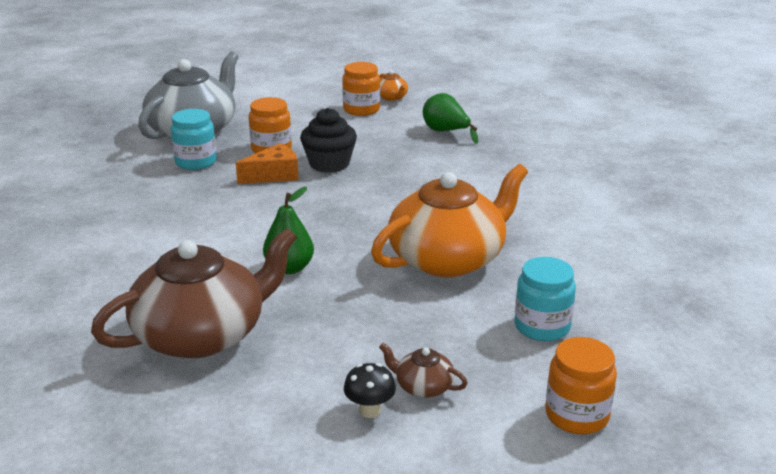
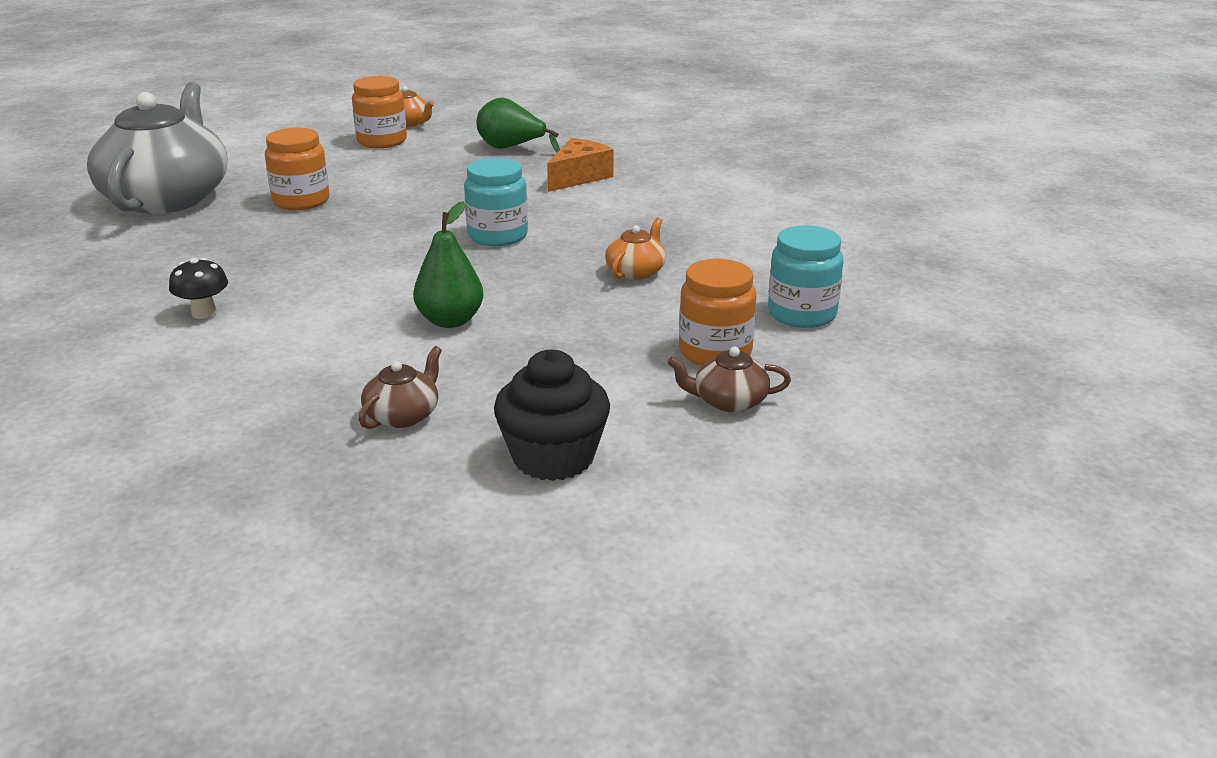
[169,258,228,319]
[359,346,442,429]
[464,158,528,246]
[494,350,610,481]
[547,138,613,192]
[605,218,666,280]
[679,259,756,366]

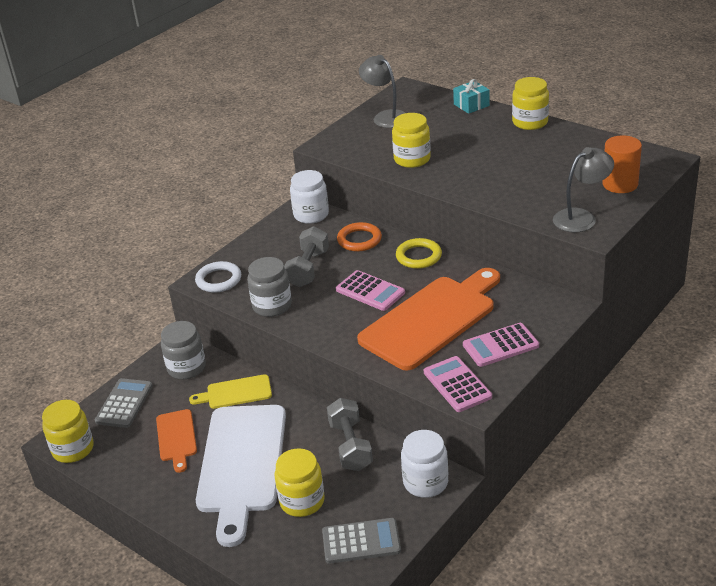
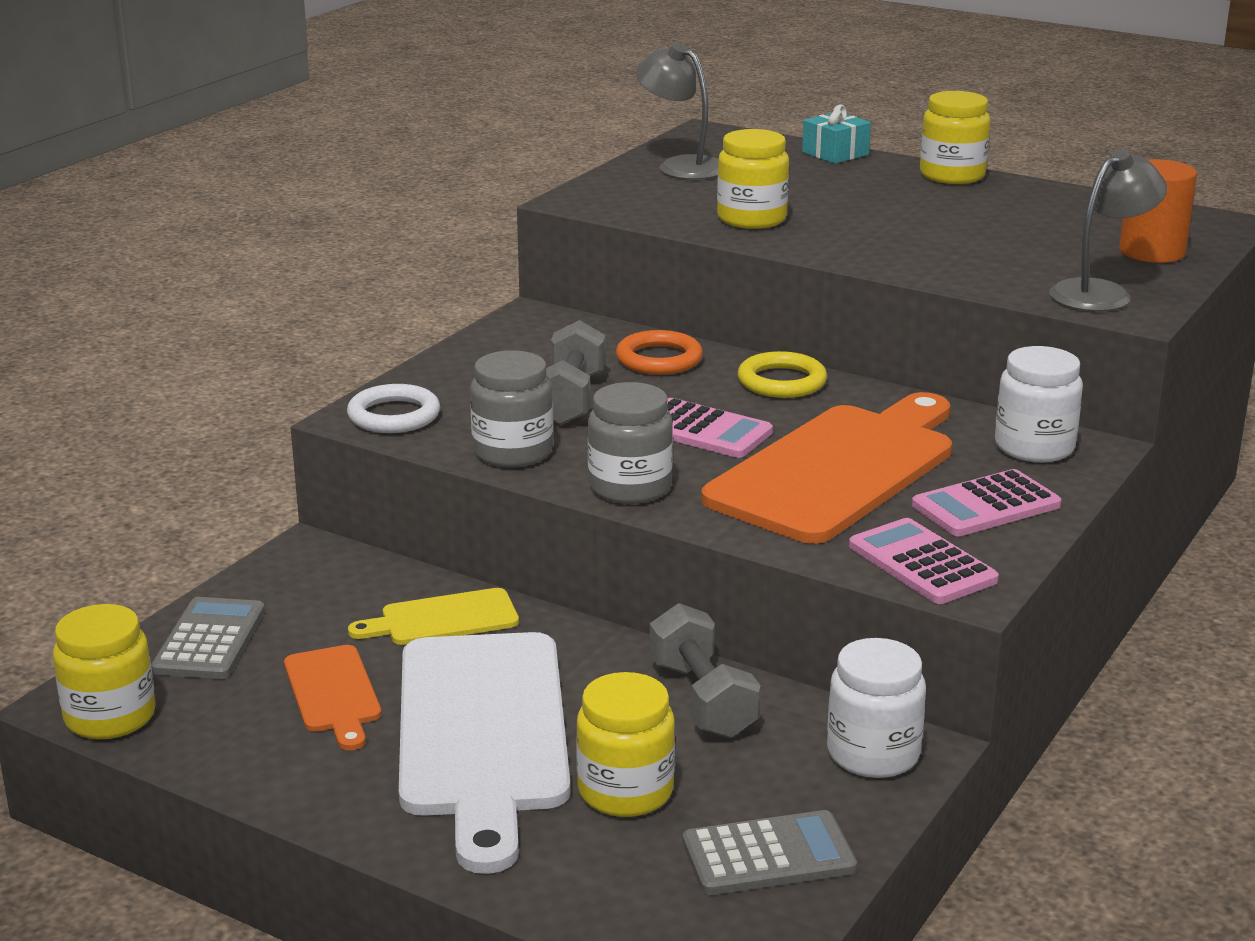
[588,382,673,504]
[995,346,1083,462]

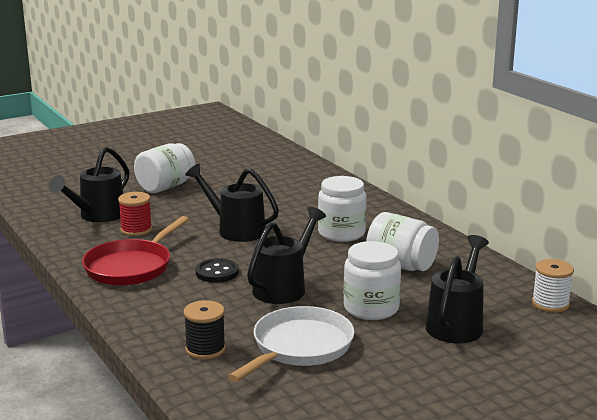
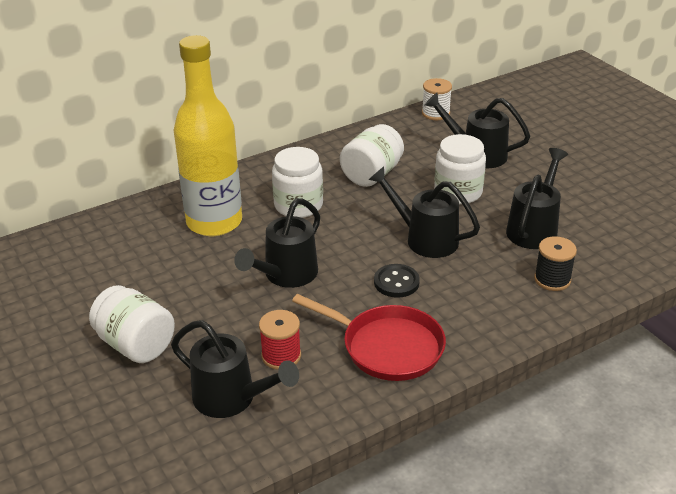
[174,35,242,236]
[506,148,568,249]

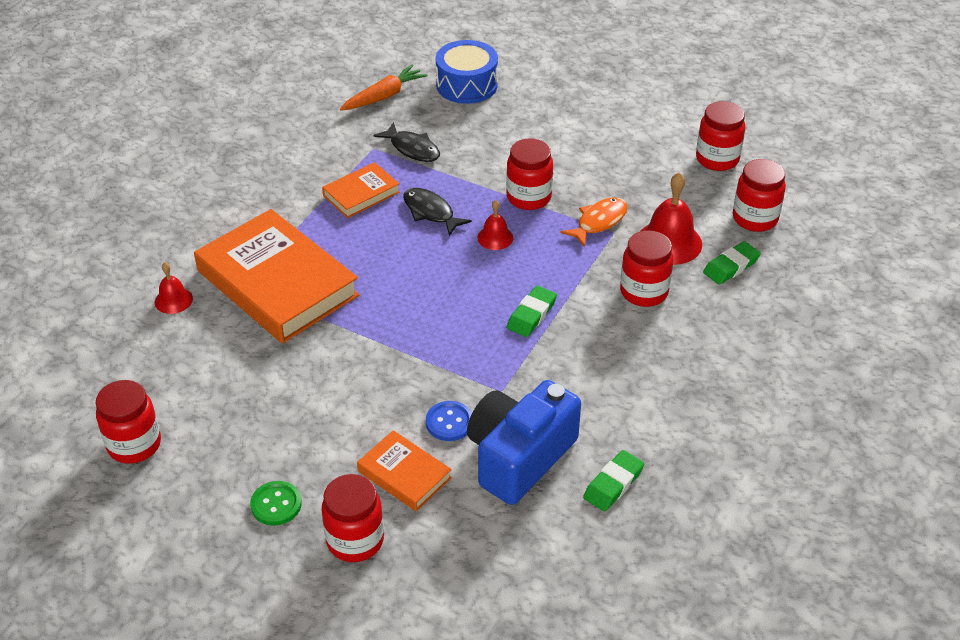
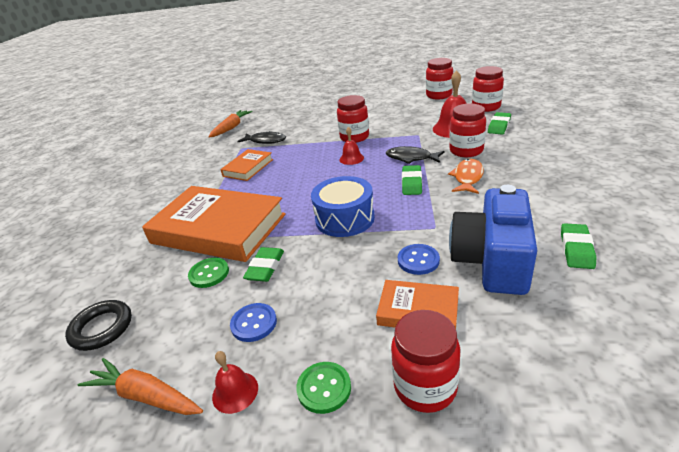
[65,300,132,351]
[78,358,203,415]
[188,258,229,288]
[212,351,258,414]
[230,303,277,342]
[243,247,284,282]
[311,176,375,237]
[386,146,445,164]
[448,159,484,194]

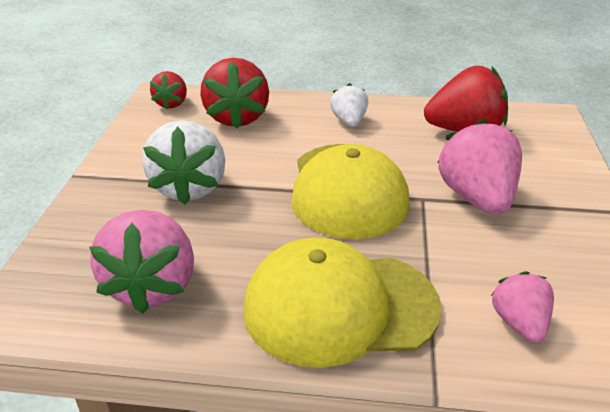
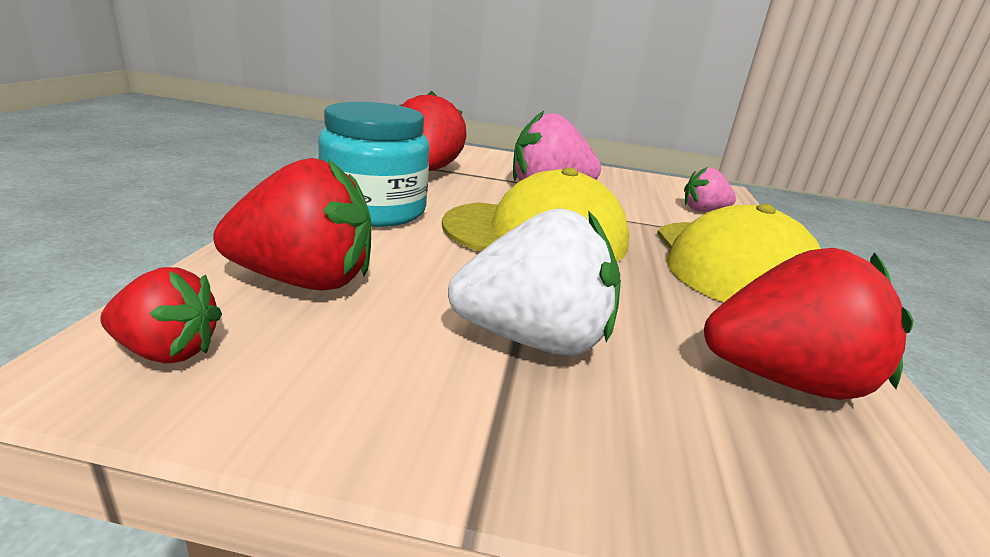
[318,102,429,227]
[704,248,914,400]

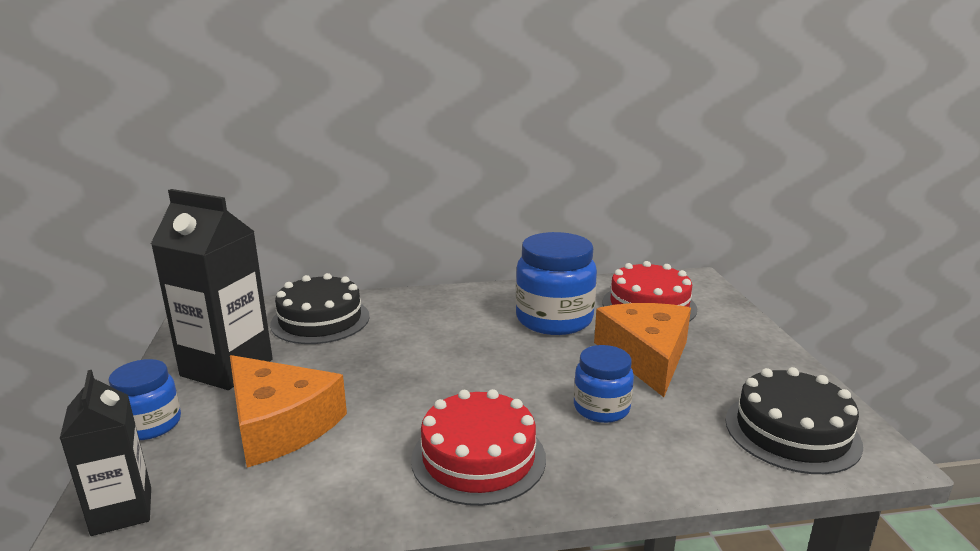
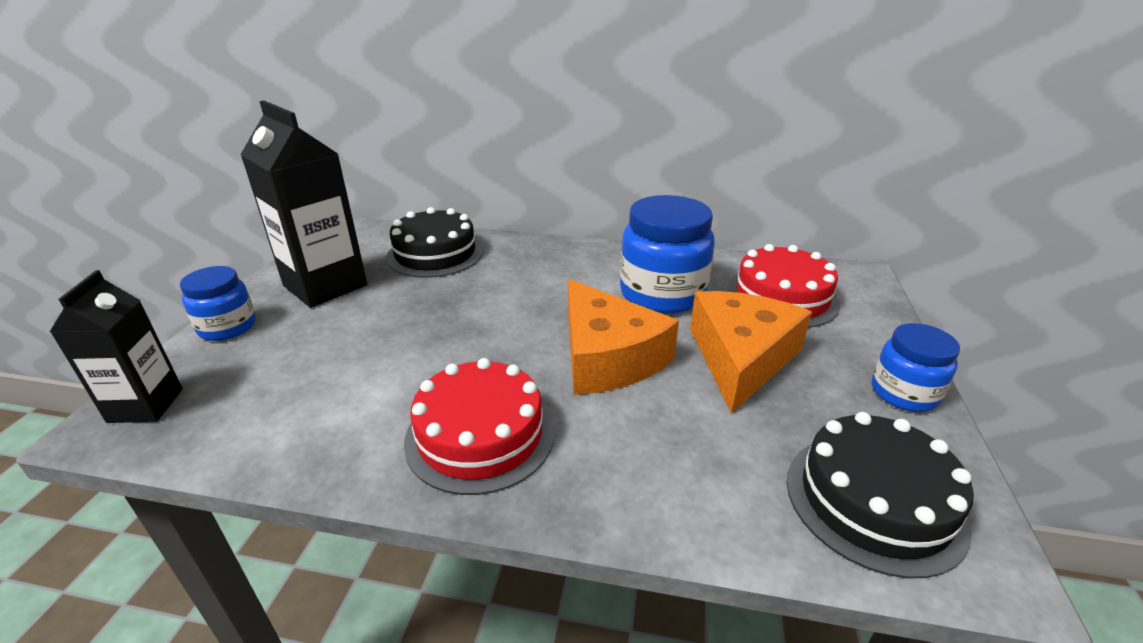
[568,279,679,395]
[872,323,960,412]

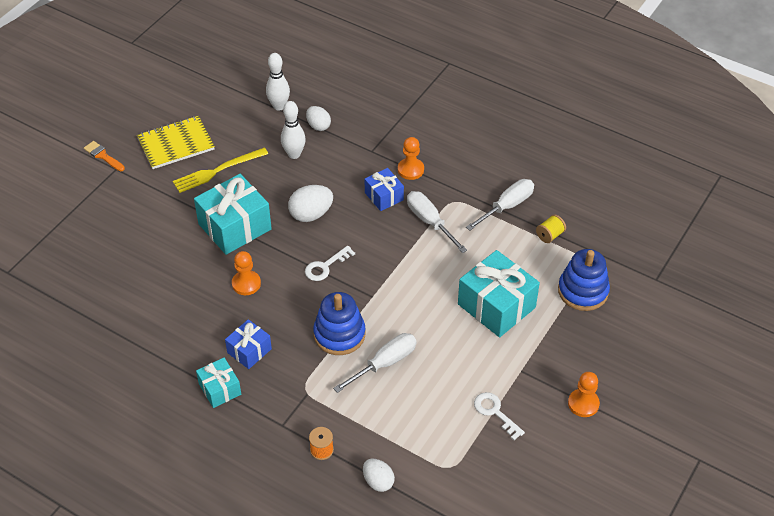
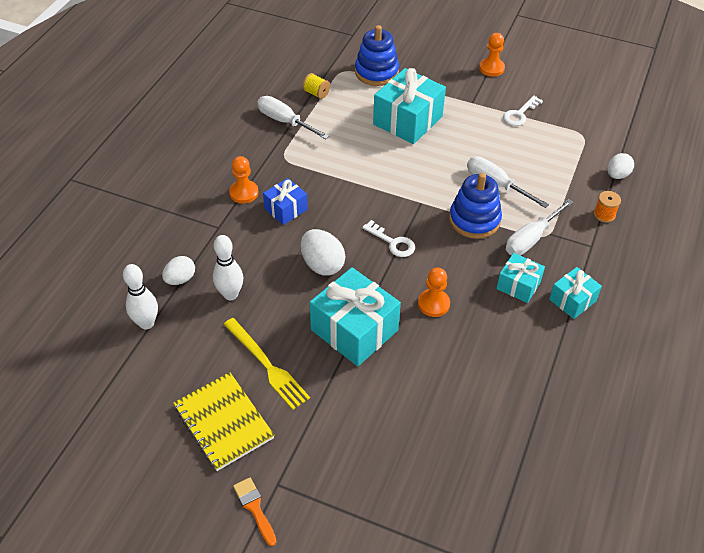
[233,477,276,546]
[496,253,545,303]
[506,199,573,256]

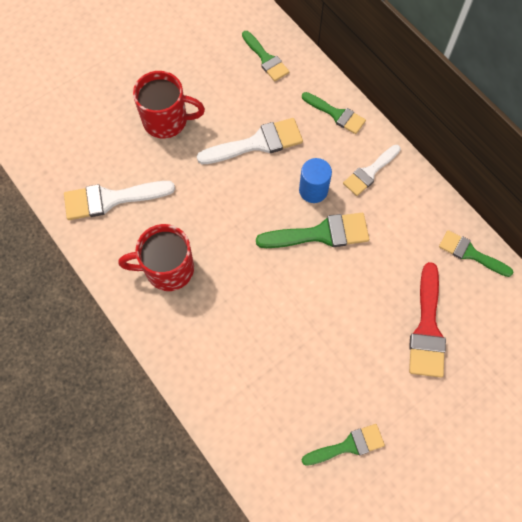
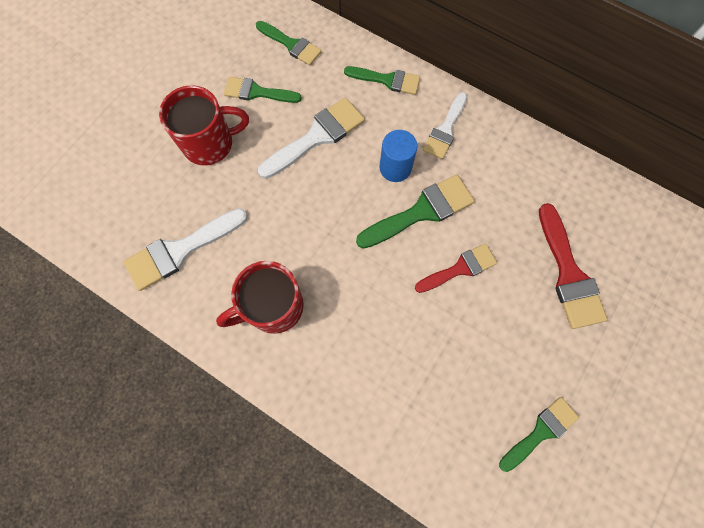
[224,77,302,103]
[415,243,497,293]

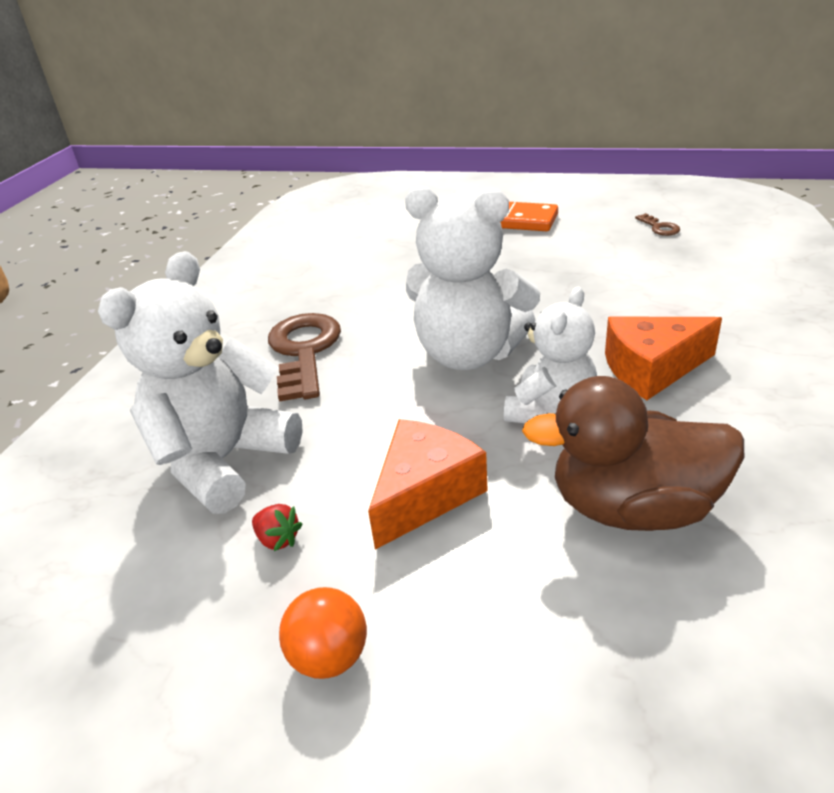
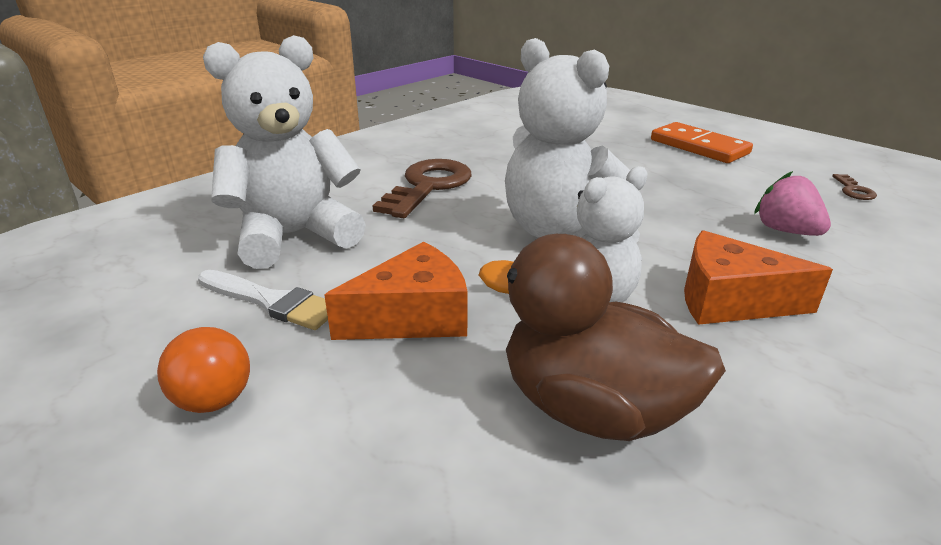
[198,270,328,330]
[754,171,831,236]

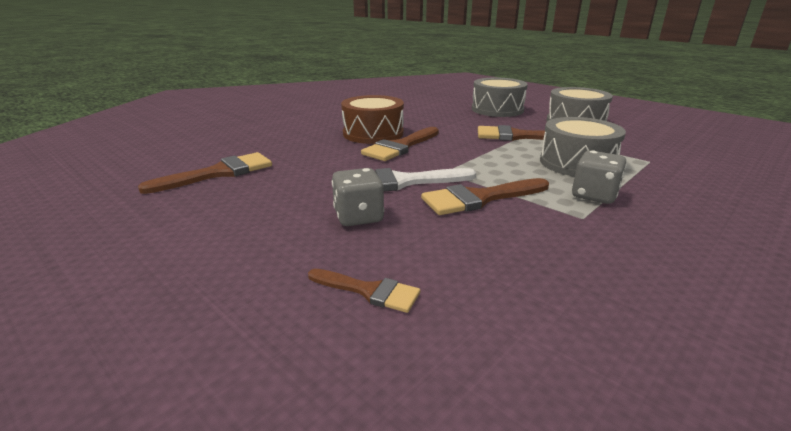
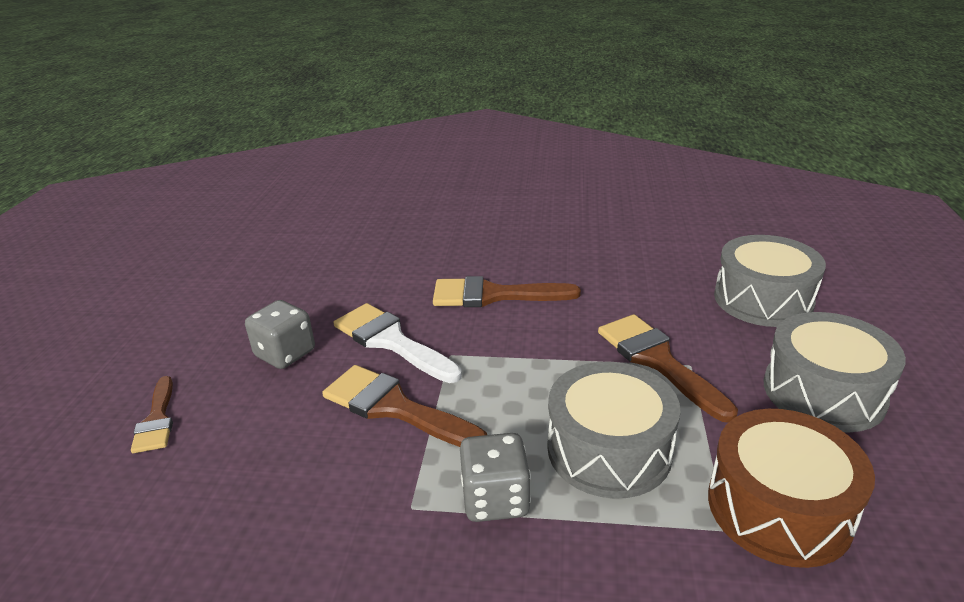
[708,409,875,568]
[138,152,272,194] (first image)

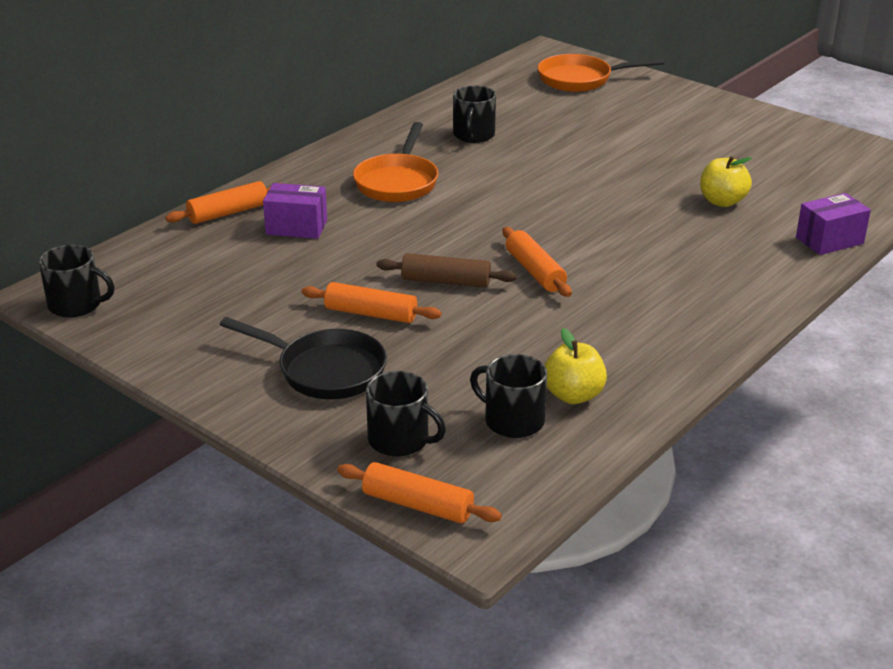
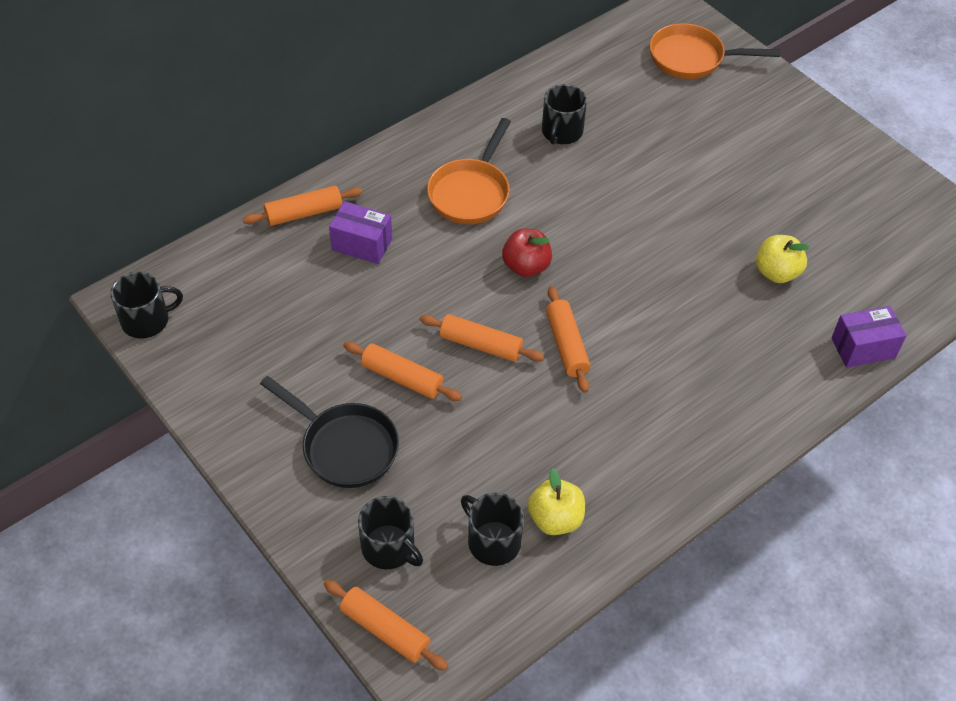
[111,272,183,338]
[419,314,544,362]
[502,229,552,277]

